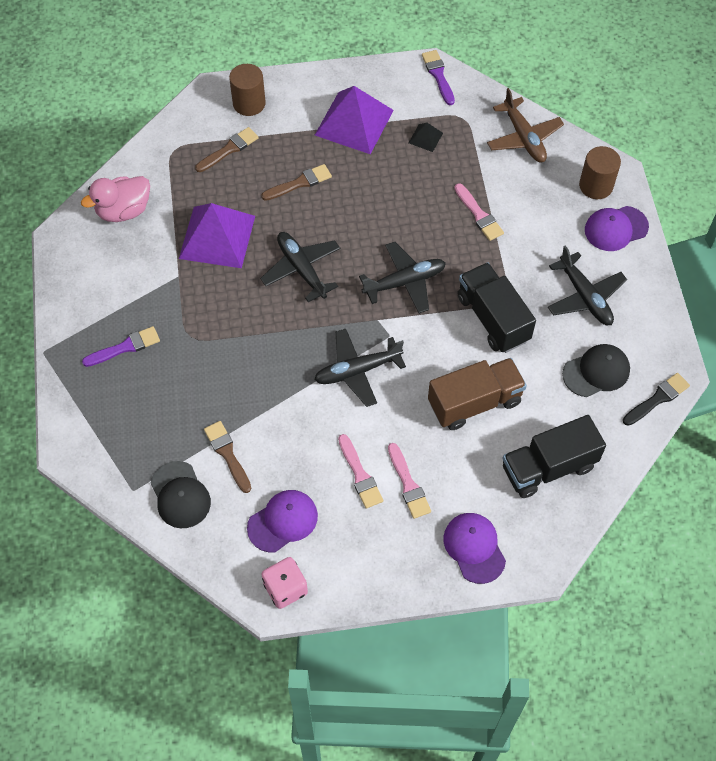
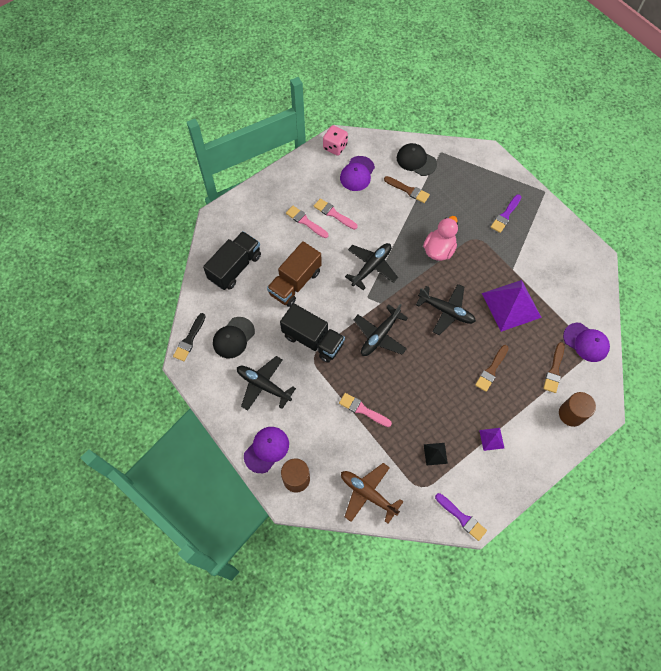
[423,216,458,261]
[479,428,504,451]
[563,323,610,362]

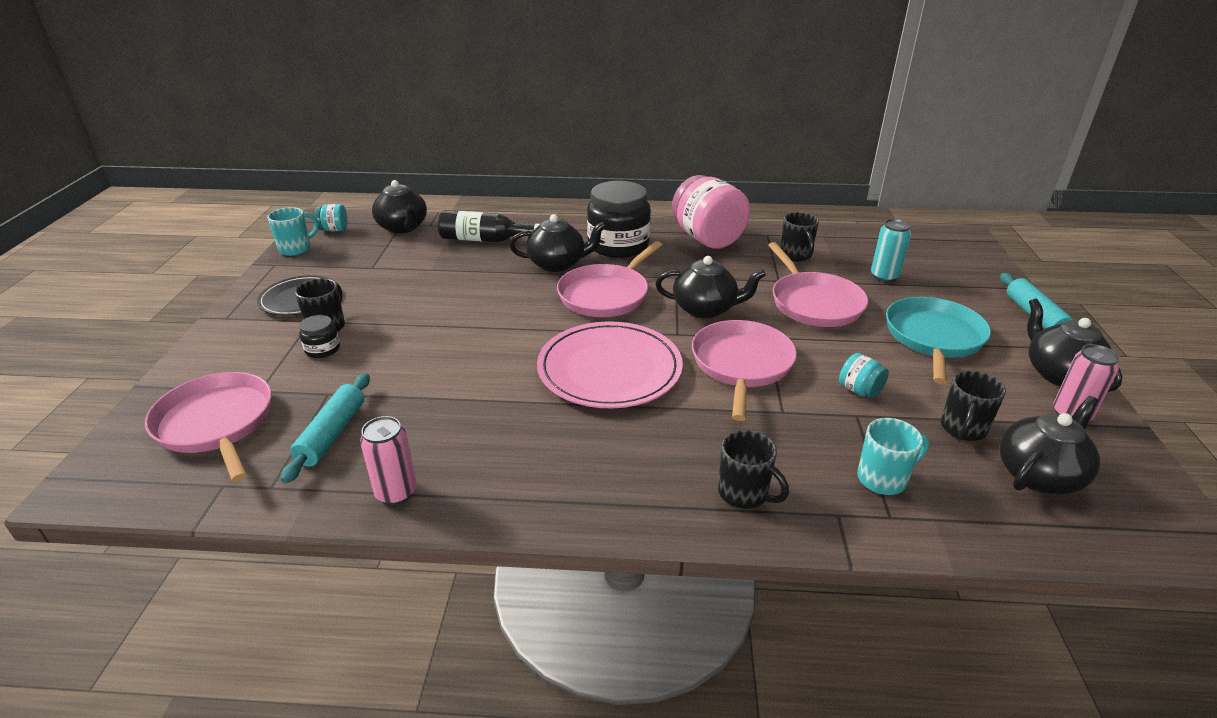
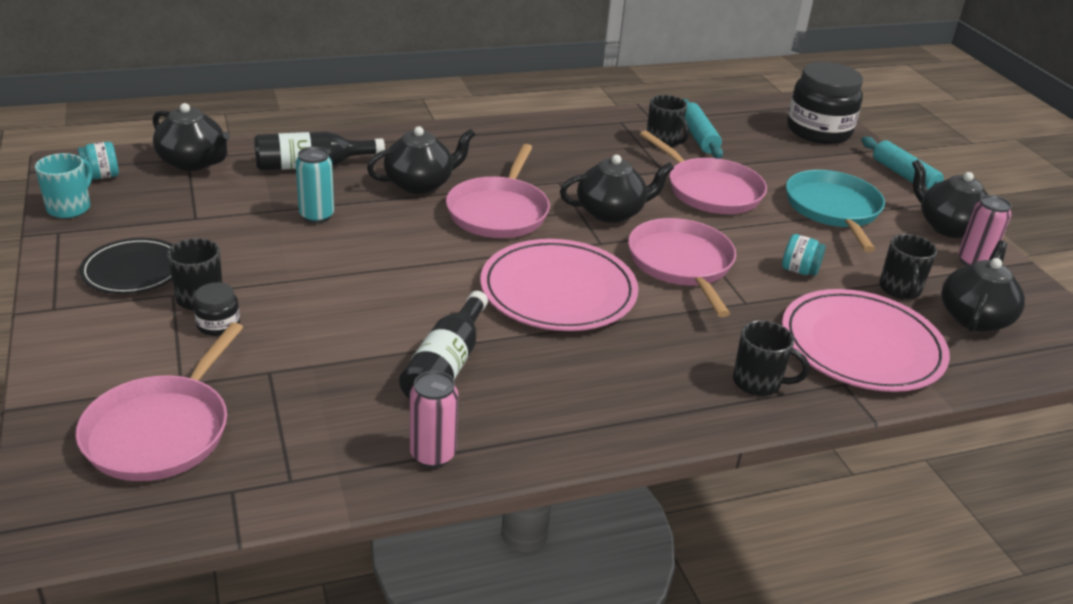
[76,322,244,481]
[296,147,334,223]
[399,291,488,399]
[683,99,723,159]
[782,289,950,392]
[787,62,863,144]
[672,175,750,249] (first image)

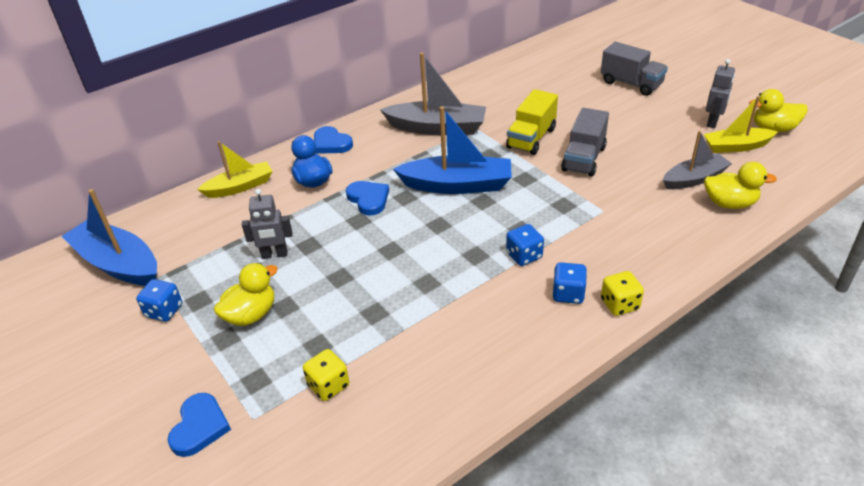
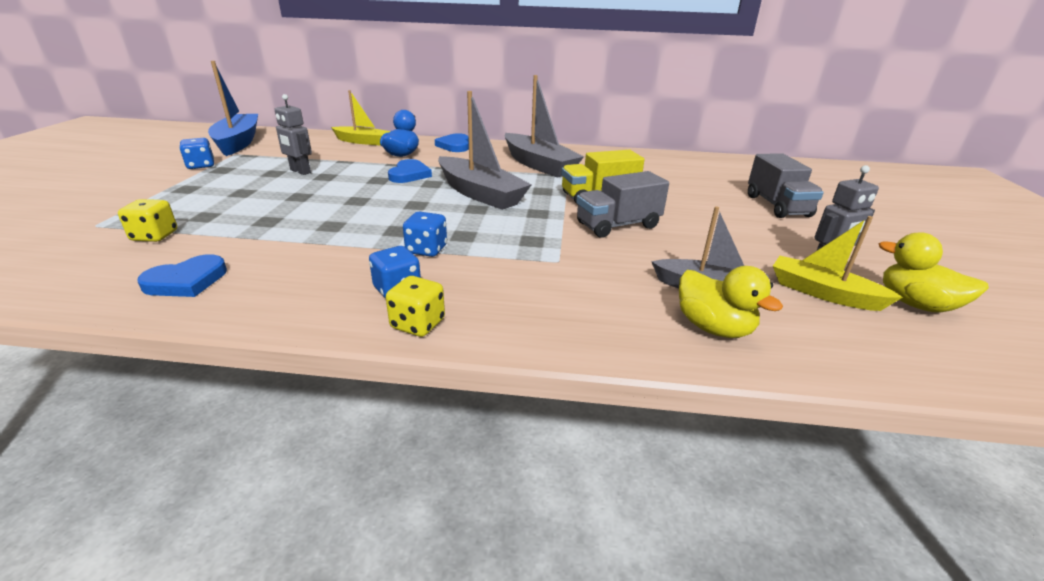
[137,254,227,297]
[438,91,532,210]
[214,263,278,326] (first image)

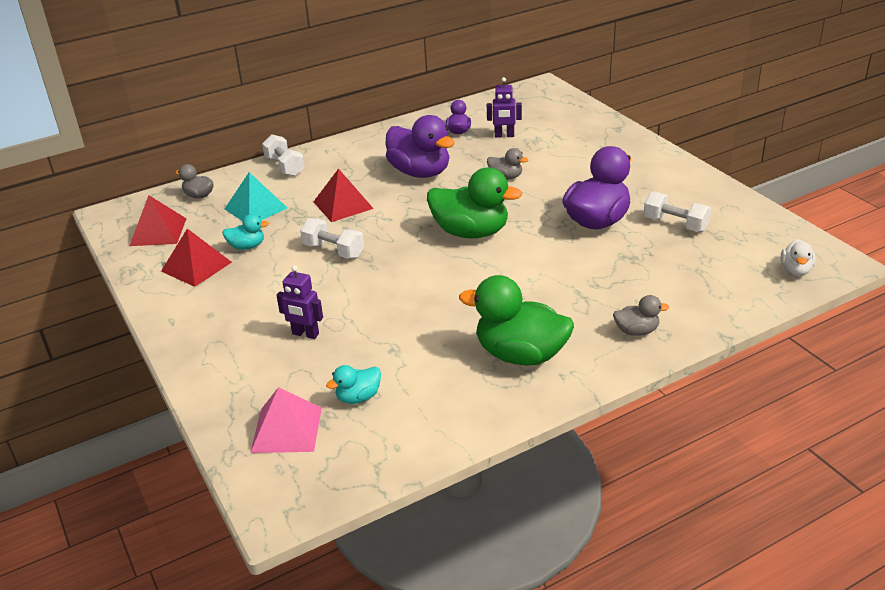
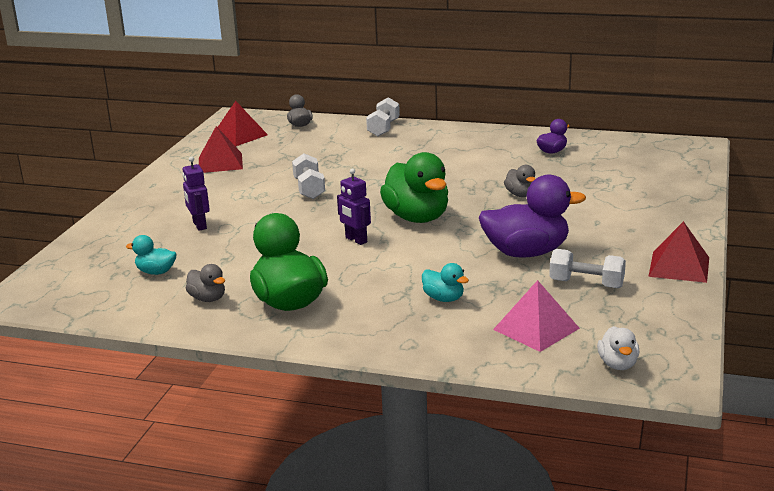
[186,264,225,302]
[337,168,371,245]
[422,263,469,302]
[493,280,580,352]
[549,249,626,288]
[597,326,639,370]
[648,221,709,283]
[225,172,287,221] (first image)
[385,115,455,178] (first image)

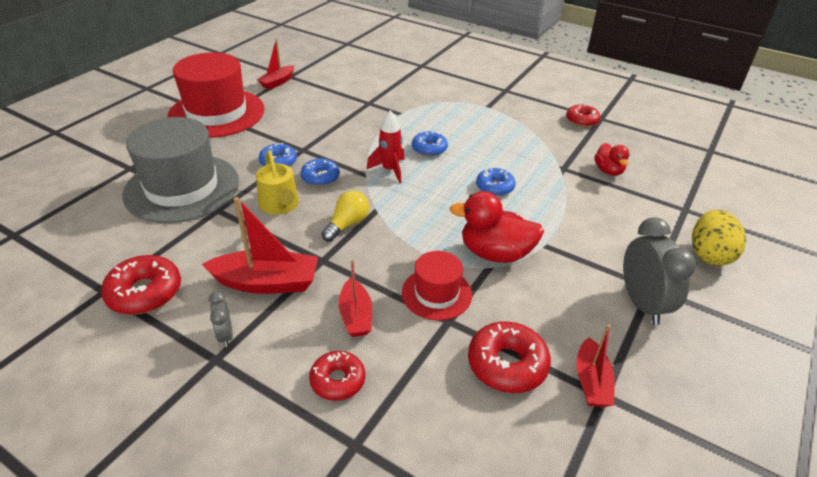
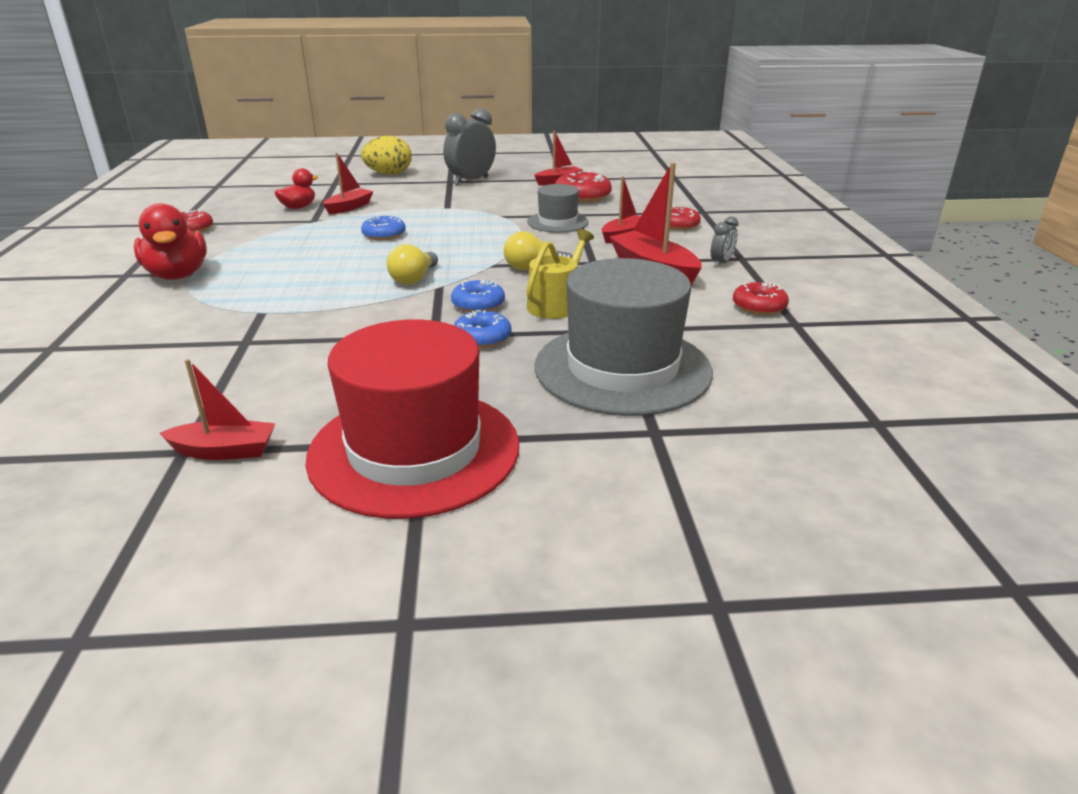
[134,203,207,280]
[323,153,374,214]
[387,244,438,285]
[527,184,589,233]
[733,282,789,315]
[412,131,448,157] (first image)

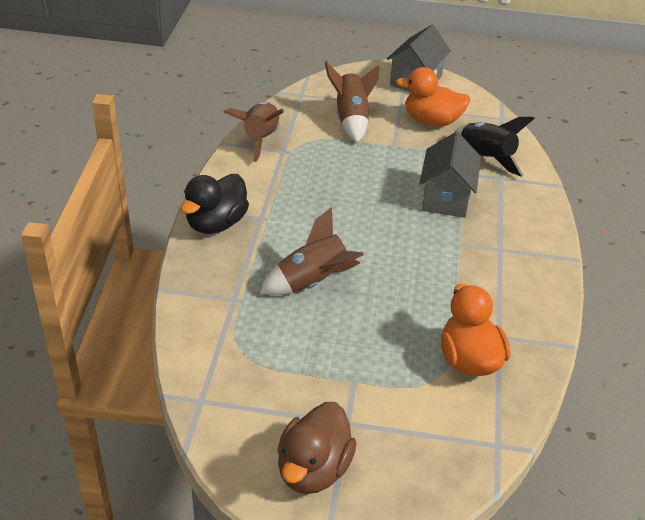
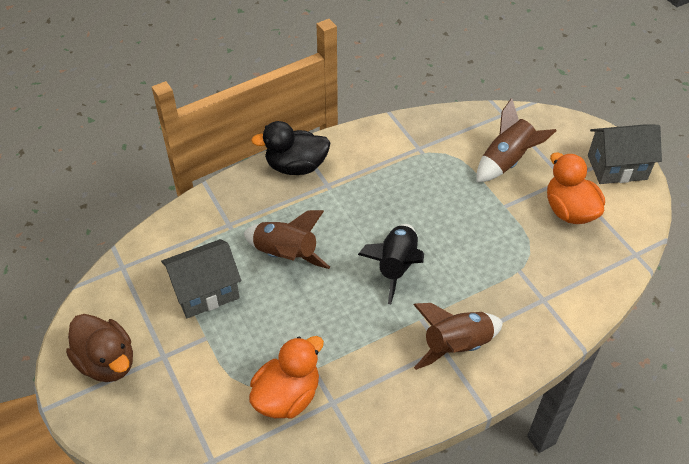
[66,314,133,382]
[161,239,241,318]
[358,224,424,304]
[413,303,503,370]

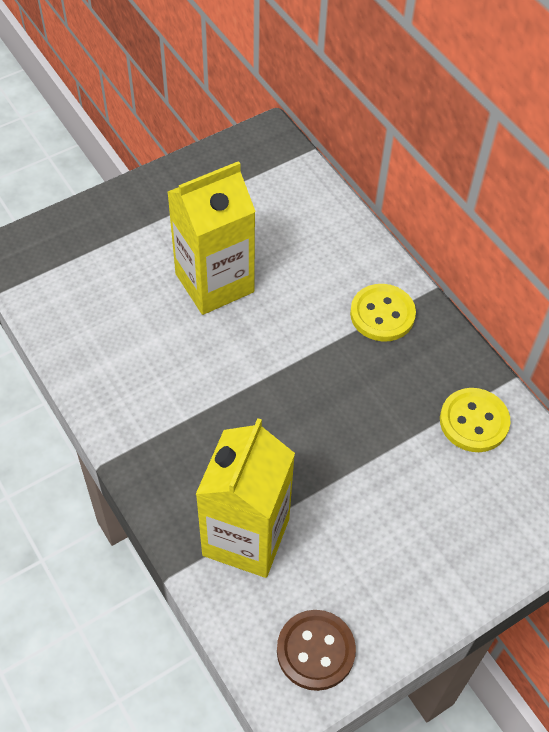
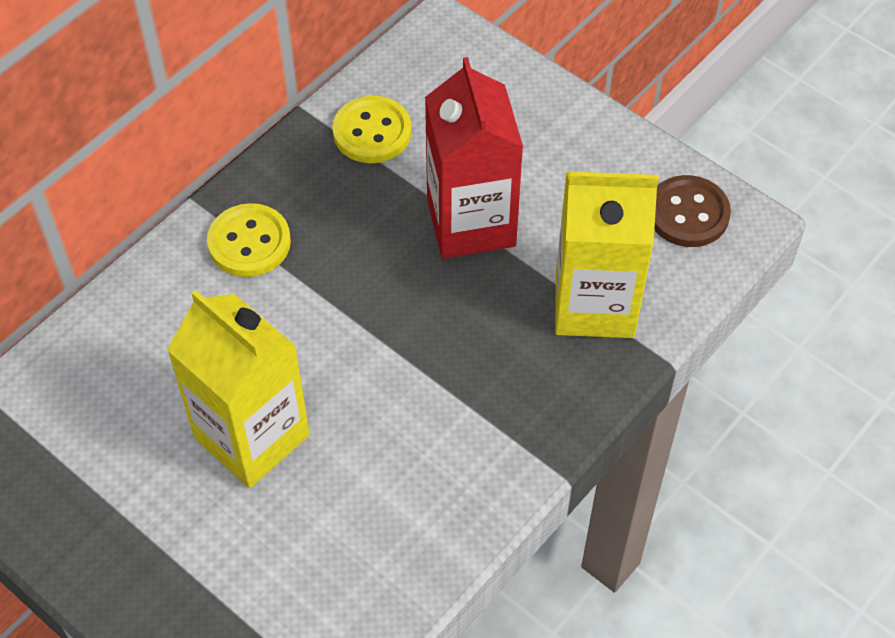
[425,57,523,259]

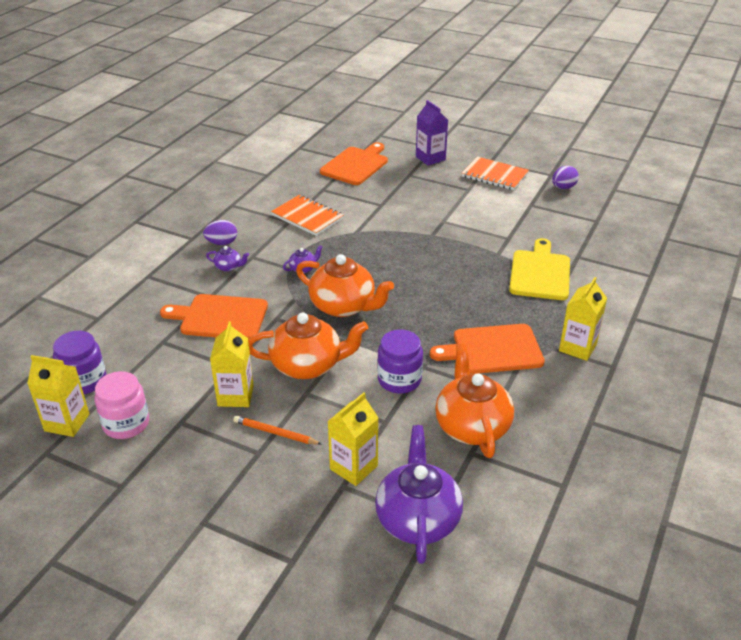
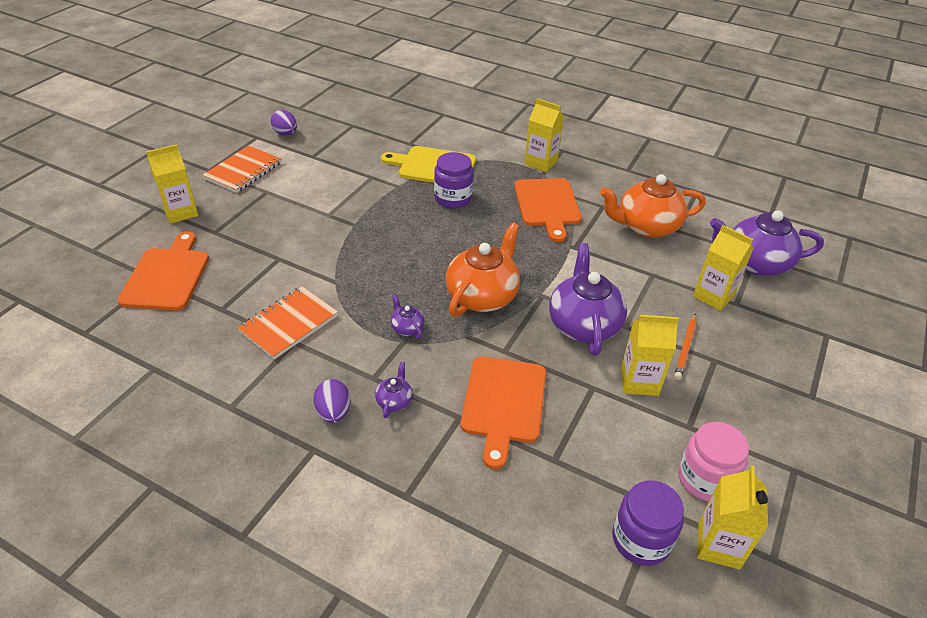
[117,231,209,310]
[146,144,198,224]
[434,152,474,209]
[549,243,627,356]

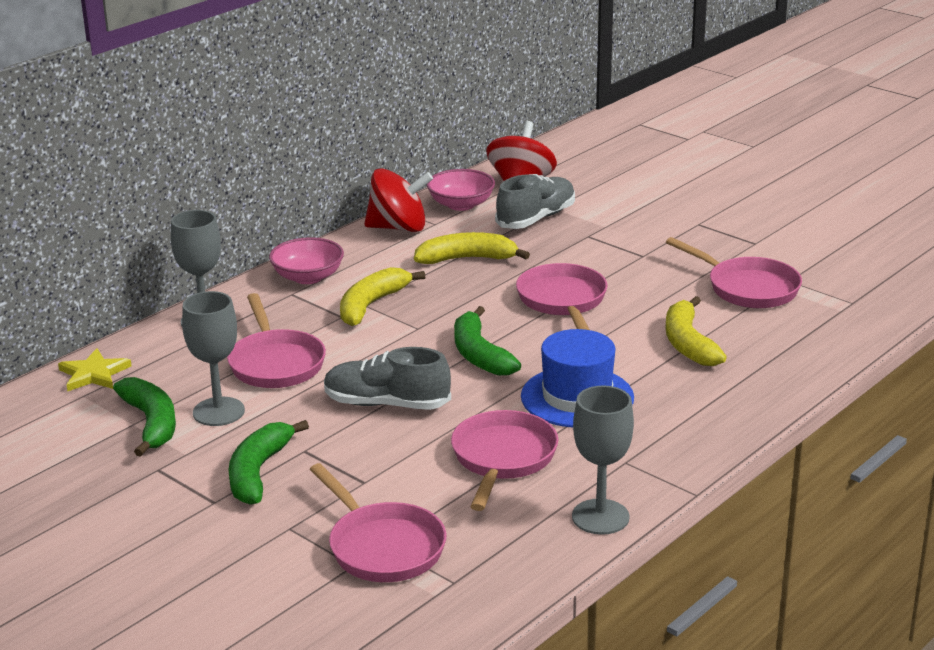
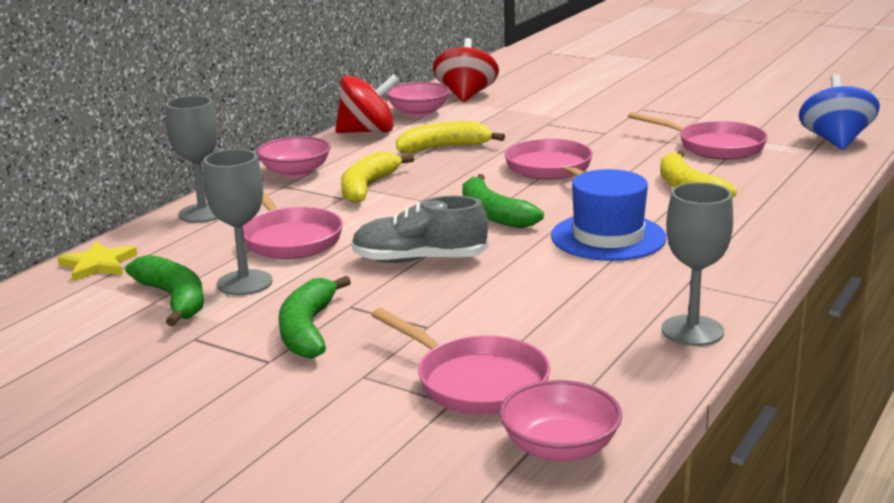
[499,380,622,462]
[799,74,880,150]
[451,410,558,511] (first image)
[495,174,575,229] (first image)

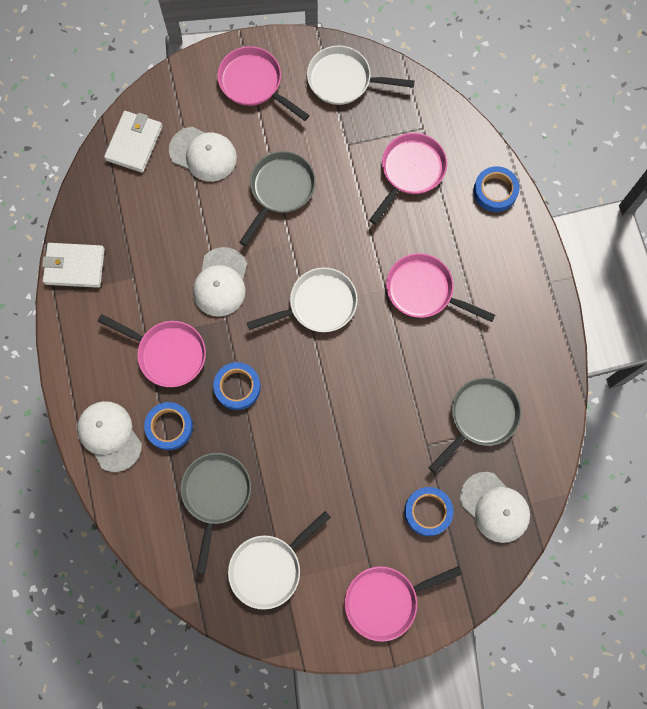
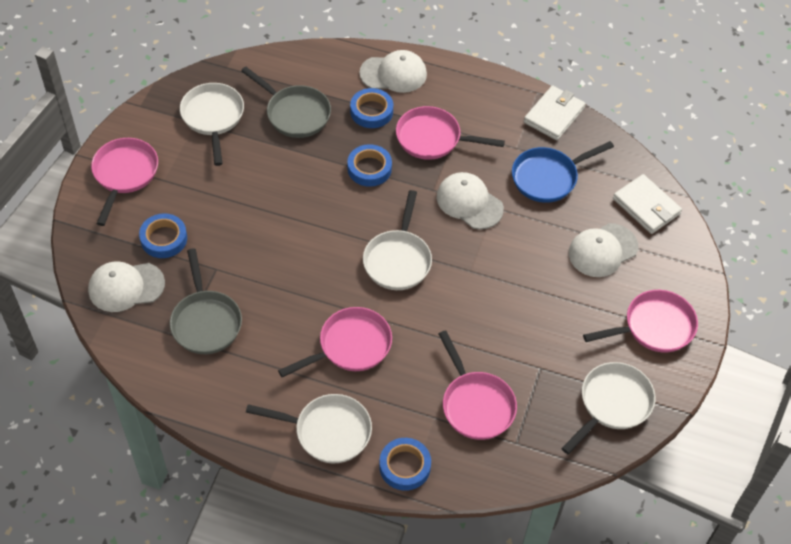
[246,394,372,463]
[396,106,505,160]
[512,141,614,203]
[239,151,316,246] (first image)

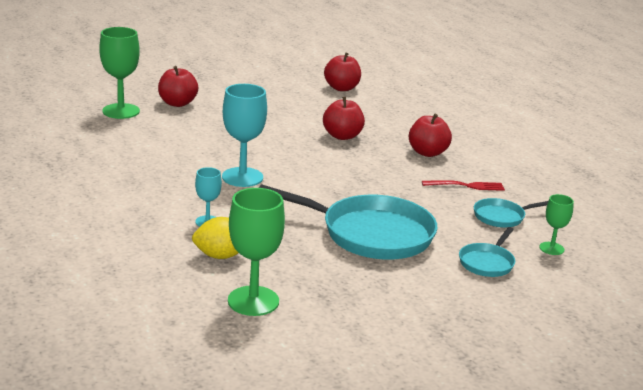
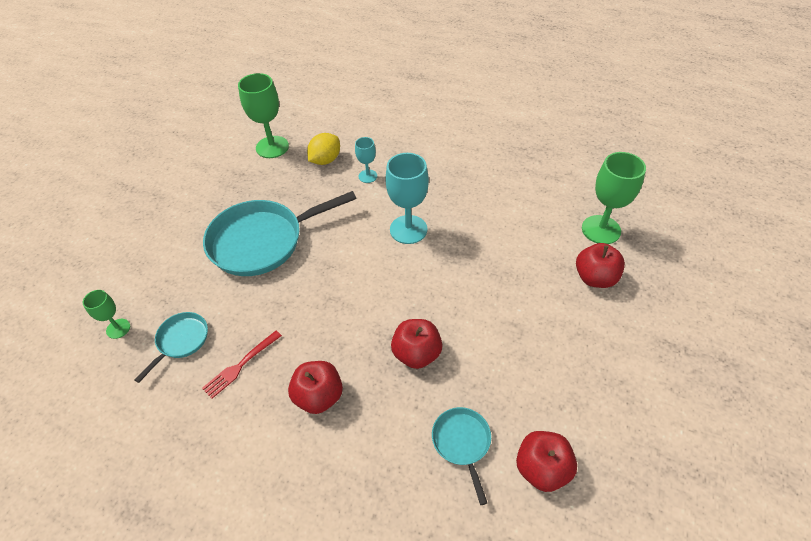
[432,407,491,505]

